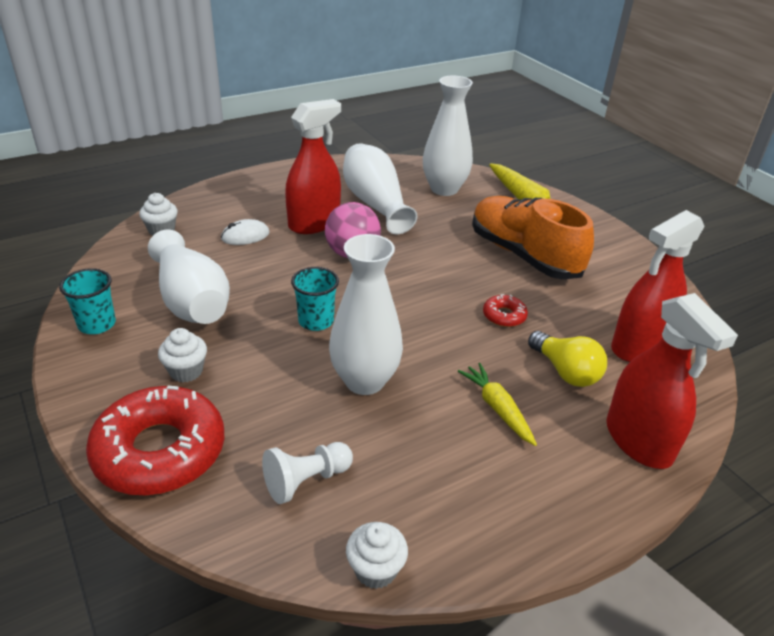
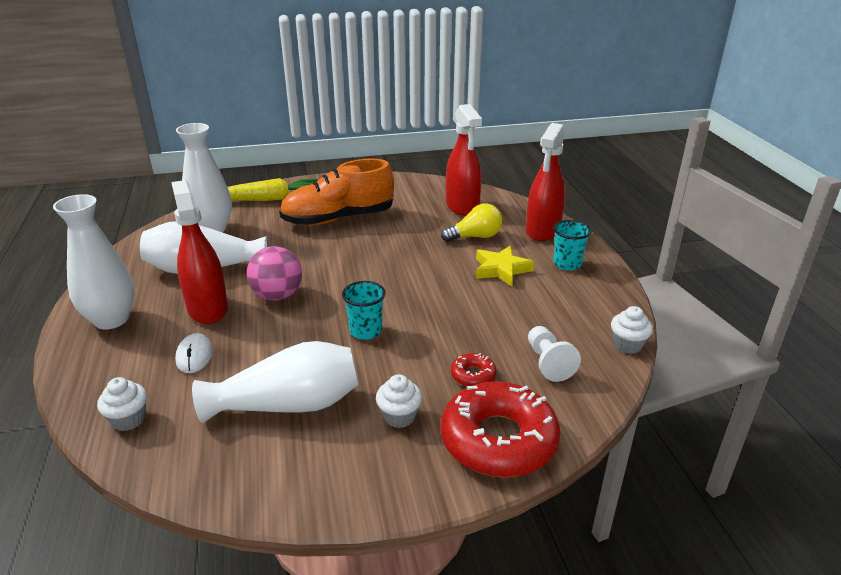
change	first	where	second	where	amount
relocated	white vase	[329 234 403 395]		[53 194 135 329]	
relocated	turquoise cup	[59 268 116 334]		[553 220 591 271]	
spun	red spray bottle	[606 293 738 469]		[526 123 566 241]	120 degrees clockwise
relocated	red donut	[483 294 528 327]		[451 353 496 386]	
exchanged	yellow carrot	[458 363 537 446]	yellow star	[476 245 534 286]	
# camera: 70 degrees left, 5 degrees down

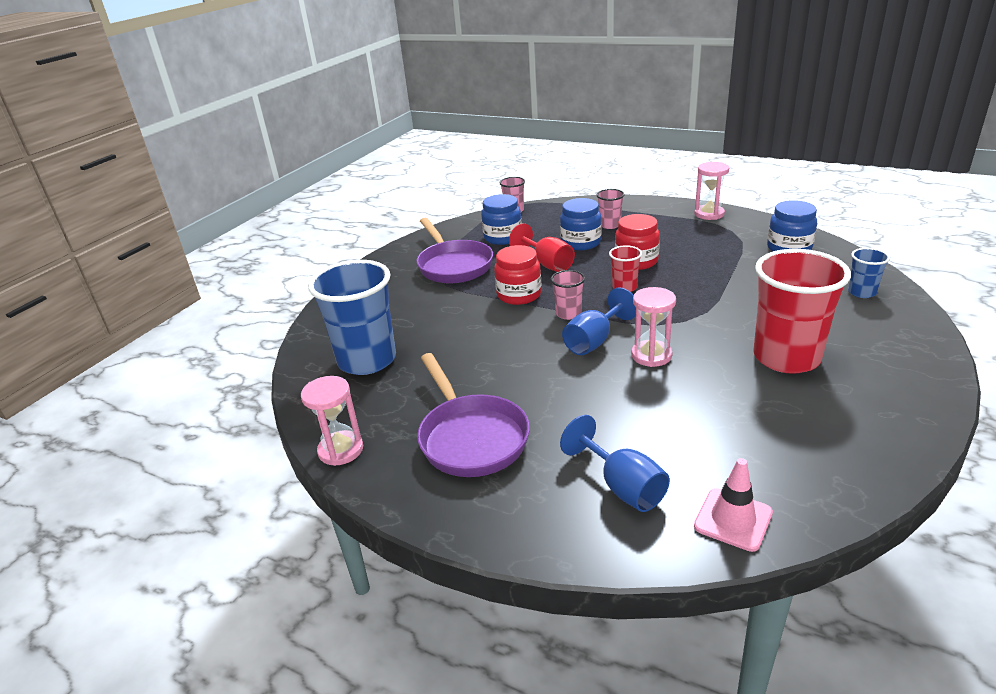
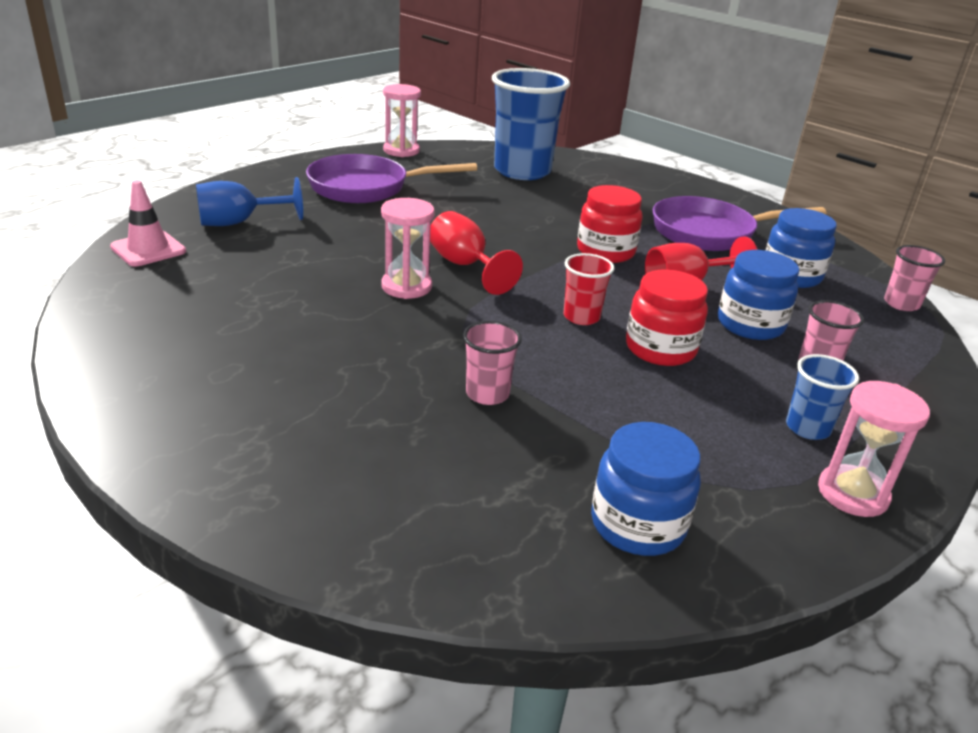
change	first	where	second	where	amount
relocated	blue cup	[848 248 890 298]		[786 354 859 440]	
missing	red cup	[753 249 851 374]			
relocated	pink cup	[551 270 585 320]		[463 321 522 405]	
colour	blue goblet	[562 288 636 355]	red goblet	[430 211 523 295]	
# camera: 100 degrees right, 0 degrees up

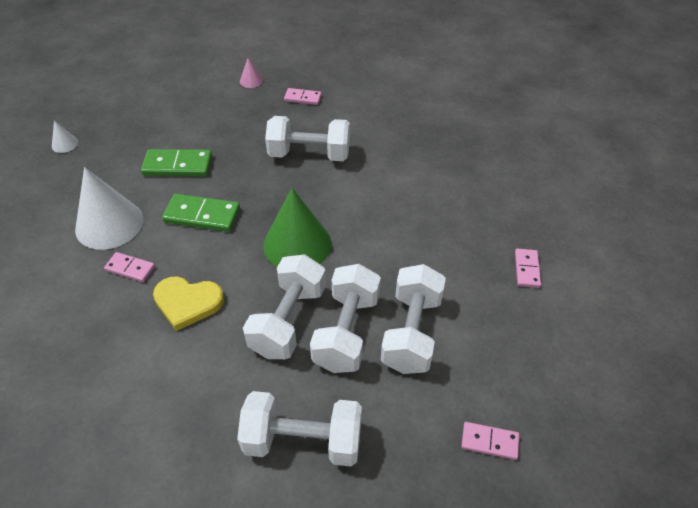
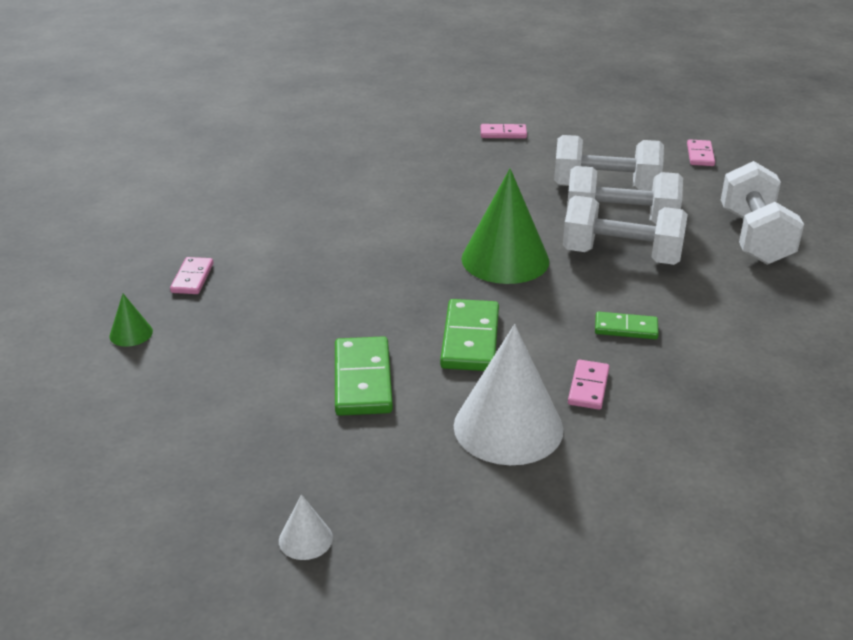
change	first	where	second	where	amount
colour	pink cone	[240 58 263 88]	green cone	[109 294 153 347]	
missing	white dumbbell	[265 116 350 161]			
exchanged	yellow heart	[153 276 224 331]	green domino	[595 312 659 339]	
# camera: 95 degrees left, 15 degrees down

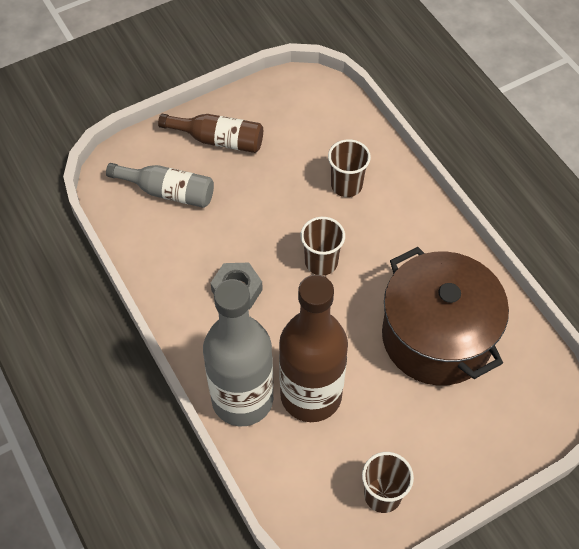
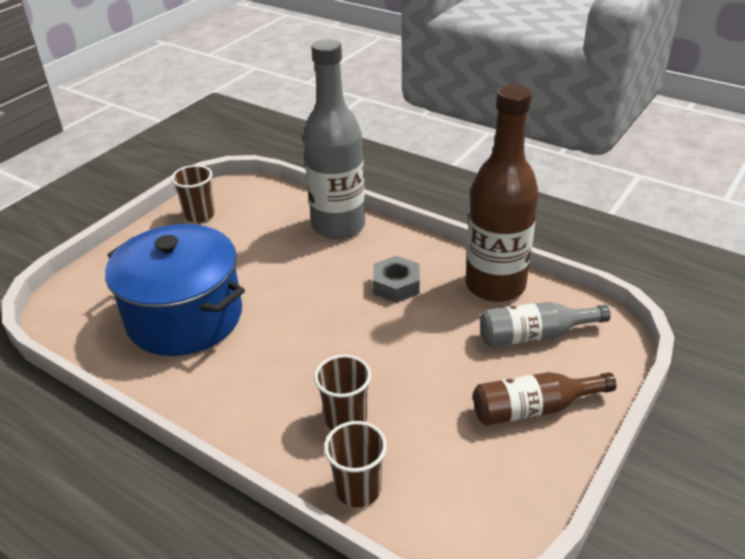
change	first	where	second	where	amount
relocated	brown cup	[300 217 345 276]		[324 421 387 507]	
colour	brown pot	[382 247 509 386]	blue pot	[105 224 245 356]	
relocated	brown bottle	[279 275 348 422]		[466 85 539 302]	
# camera: 155 degrees right, 20 degrees down

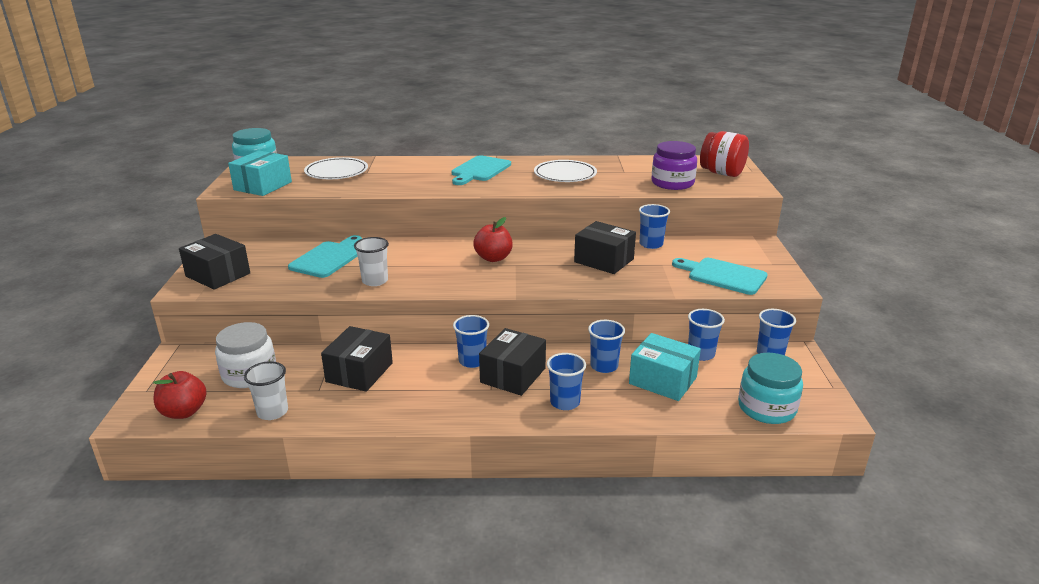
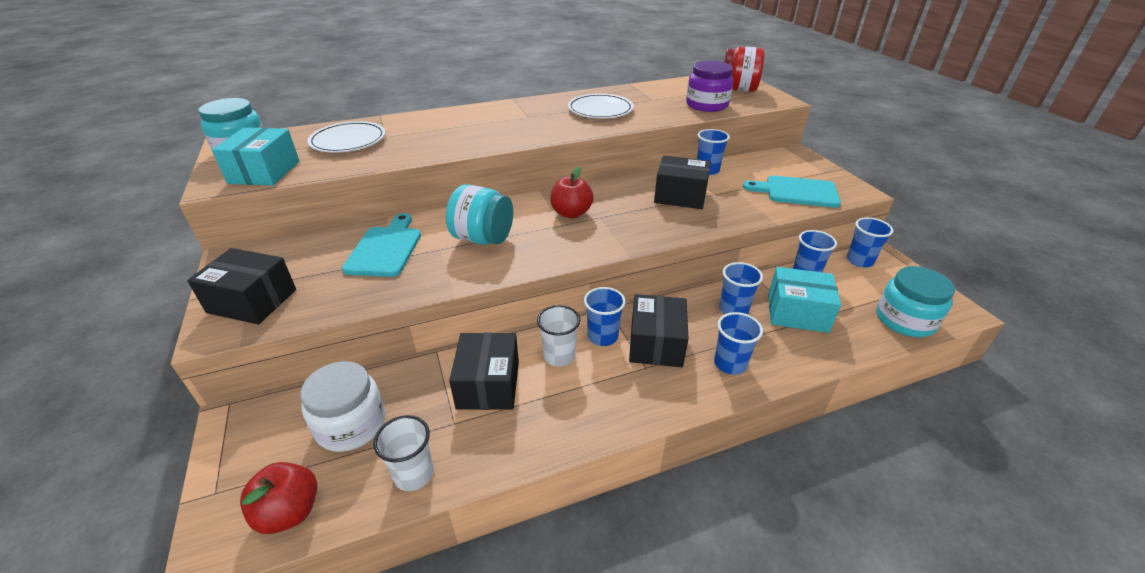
change	first	where	second	where	amount
missing	turquoise cutting board	[452 155 511 185]			
relocated	white cup	[354 237 389 286]		[537 305 580 367]	
appeared			turquoise jar	[446 184 513 245]	
# camera: 20 degrees left, 10 degrees up

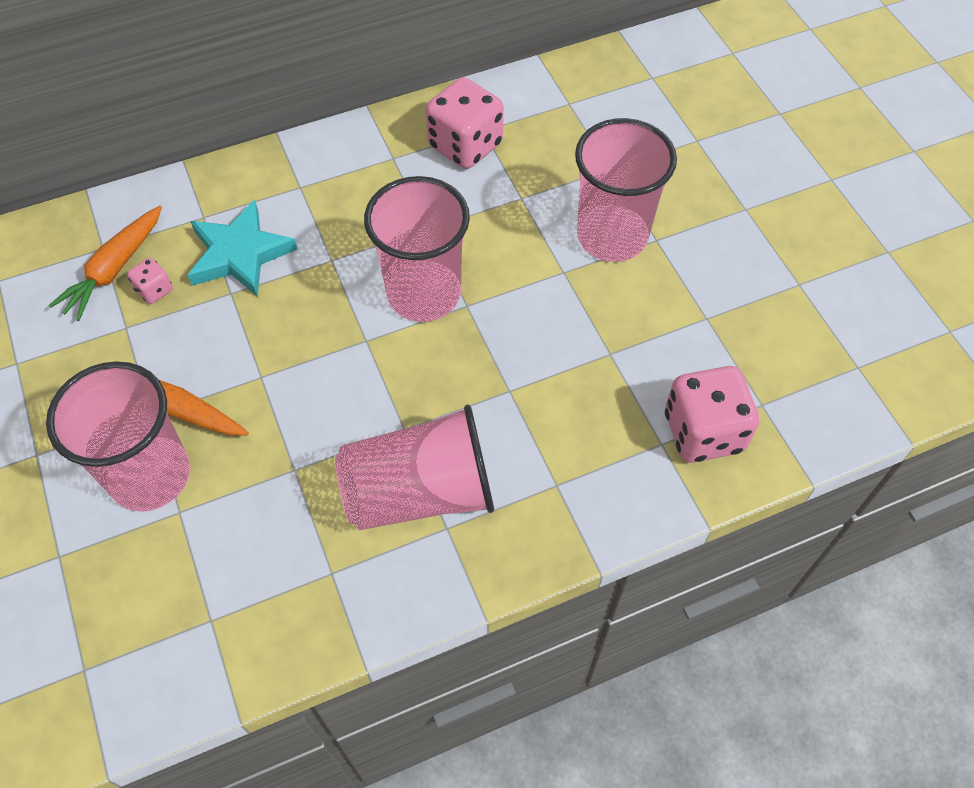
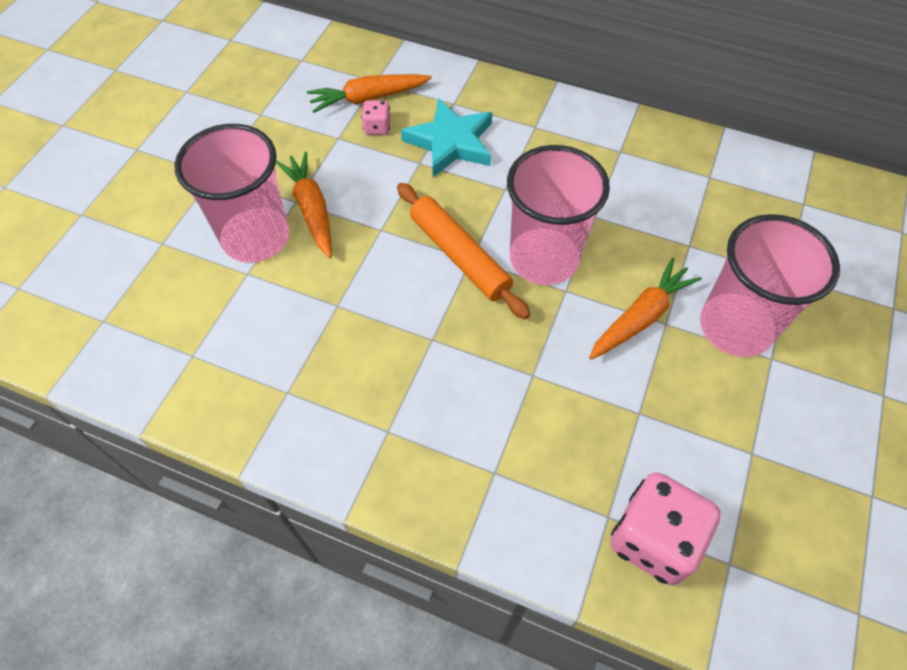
change	first	where	second	where	amount
missing	pink dice	[425 77 504 169]			
missing	pink cup	[335 405 494 530]			
appeared			orange rolling pin	[397 183 530 319]	
appeared			orange carrot	[589 258 702 360]	
# camera: 45 degrees right, 0 degrees up

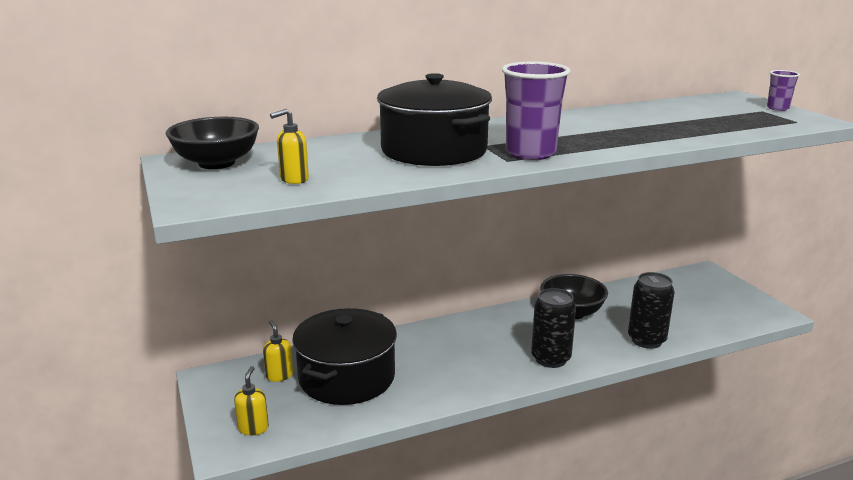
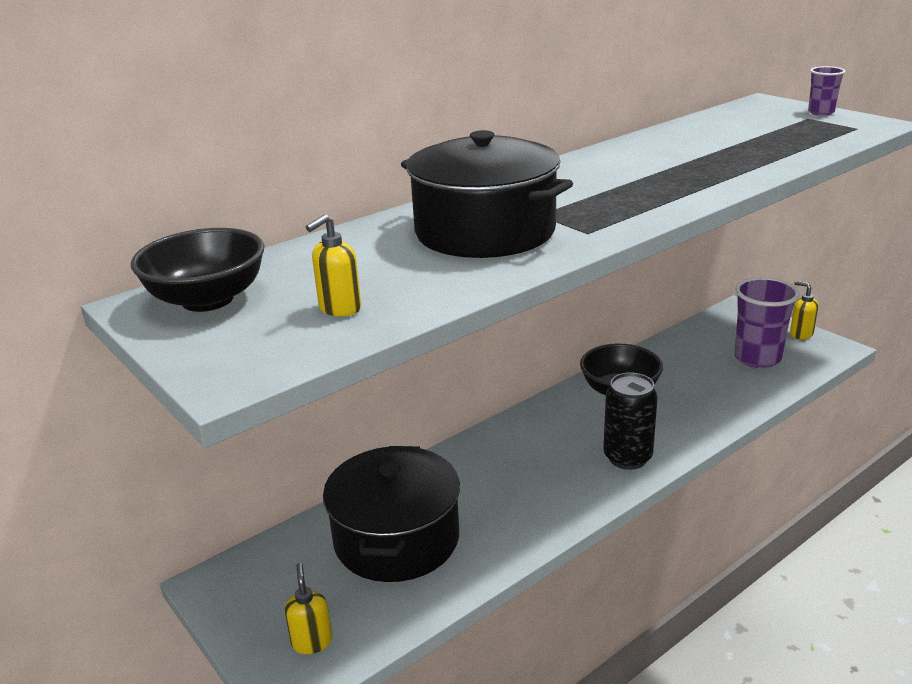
change	first	where	second	where	amount
relocated	purple cup	[502 62 571 160]		[734 277 799 368]	
missing	black can	[628 272 675 349]			
relocated	yellow soap dispenser	[263 320 293 382]		[790 281 818 339]	
# camera: 15 degrees left, 5 degrees up

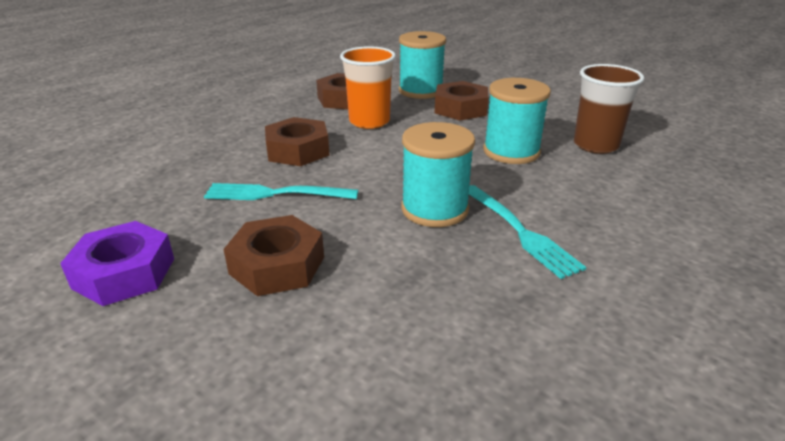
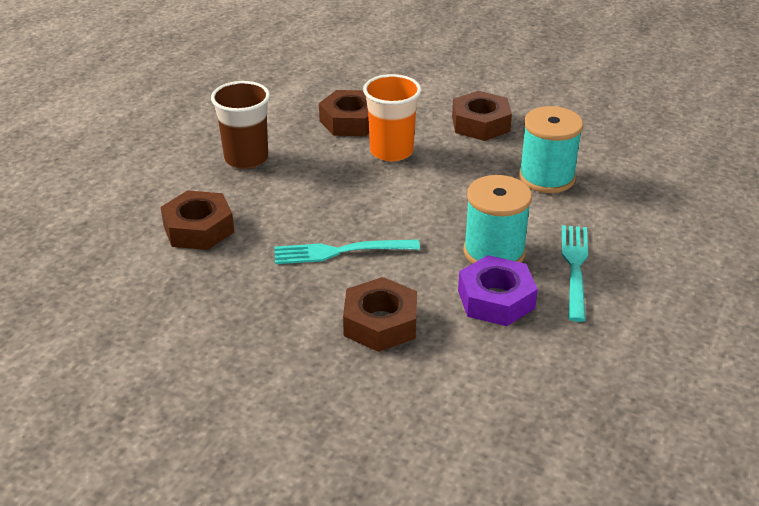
change	first	where	second	where	amount
missing	turquoise spool	[399 31 446 99]			
relocated	brown cup	[574 64 644 154]		[211 81 270 169]	
relocated	brown nut	[265 117 330 166]		[160 190 234 250]	
spun	turquoise fork	[469 185 586 279]		[562 225 588 322]	135 degrees counterclockwise
relocated	purple nut	[60 221 174 306]		[458 255 538 326]	
# camera: 10 degrees left, 5 degrees up

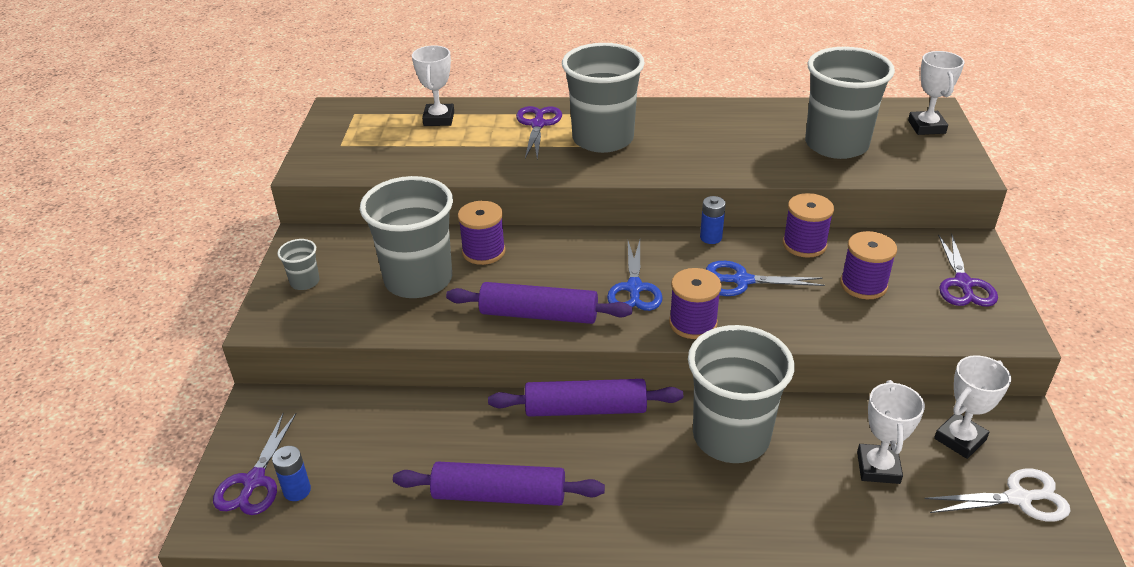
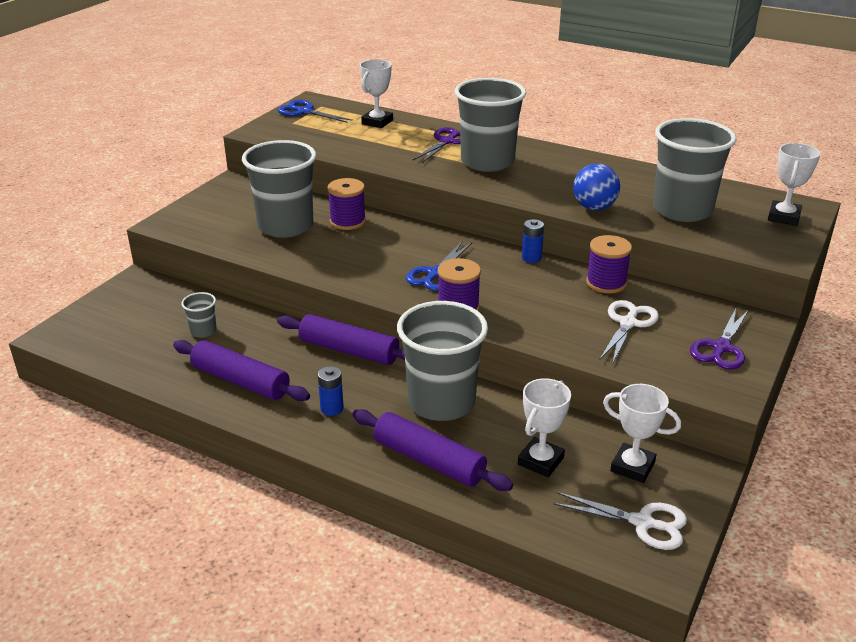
change	first	where	second	where	amount
exchanged	purple spool	[840 231 897 299]	white scissors	[600 300 659 364]	
relocated	grey cup	[277 239 319 290]		[181 292 217 338]	
relocated	blue scissors	[706 261 825 296]		[278 100 353 123]	
relocated	purple rolling pin	[446 282 633 324]		[352 409 513 491]	
spun	white trophy	[934 355 1011 459]		[603 384 681 483]	45 degrees clockwise
missing	purple scissors	[213 413 297 515]			
relocated	blue battery	[272 446 311 501]		[318 366 344 416]	
appeared			blue ball	[573 164 620 210]	
# camera: 25 degrees right, 5 degrees down

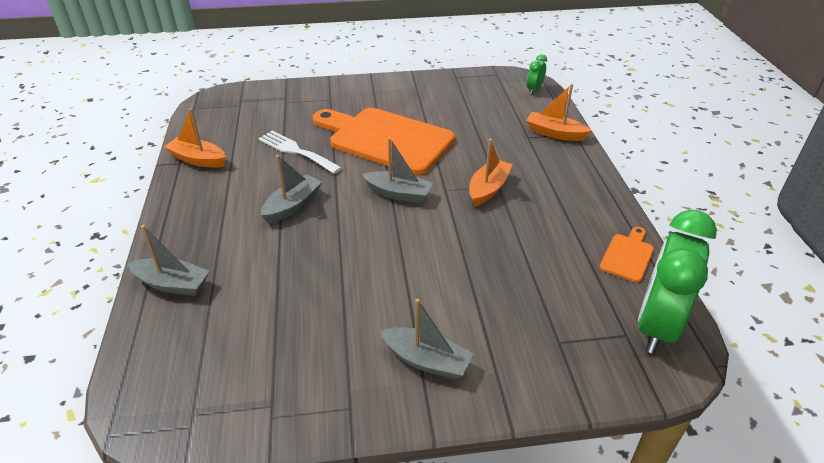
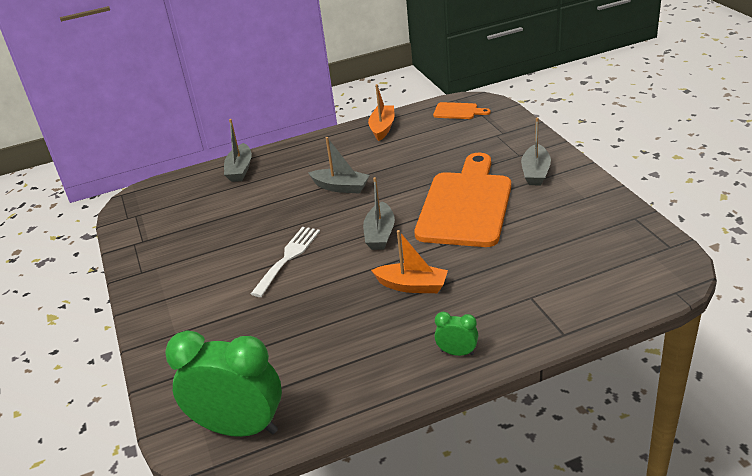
change	first	where	second	where	amount
relocated	green clock	[527 54 547 95]		[434 312 478 356]	
missing	orange boat	[526 84 592 141]			
relocated	white fork	[258 130 342 174]		[251 227 320 297]	
relocated	orange cutting board	[600 227 654 282]		[433 102 491 119]	
relocated	grey boat	[380 299 474 379]		[521 117 551 185]	
# camera: 80 degrees right, 5 degrees down

